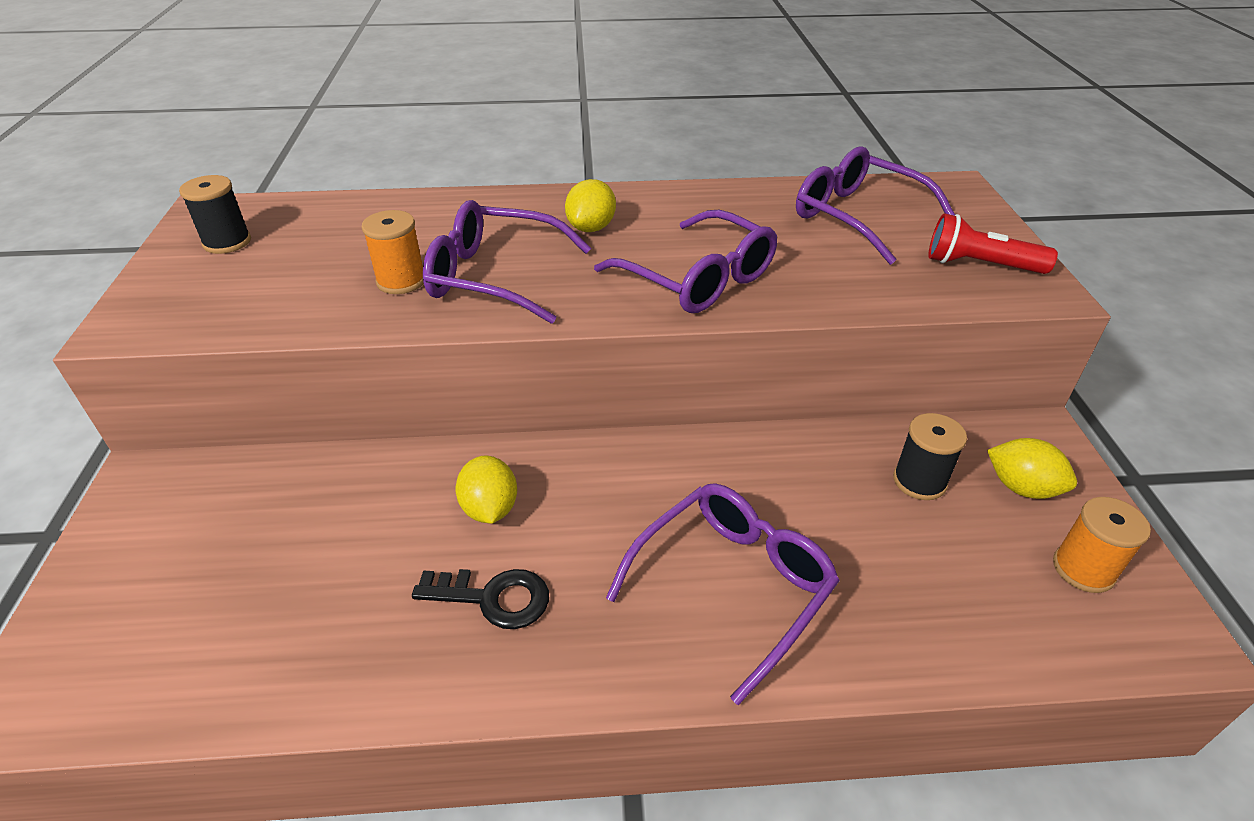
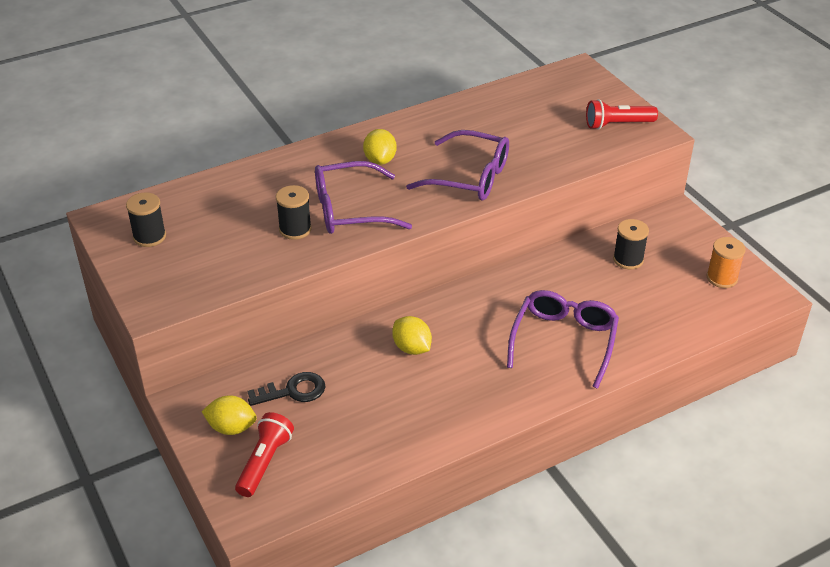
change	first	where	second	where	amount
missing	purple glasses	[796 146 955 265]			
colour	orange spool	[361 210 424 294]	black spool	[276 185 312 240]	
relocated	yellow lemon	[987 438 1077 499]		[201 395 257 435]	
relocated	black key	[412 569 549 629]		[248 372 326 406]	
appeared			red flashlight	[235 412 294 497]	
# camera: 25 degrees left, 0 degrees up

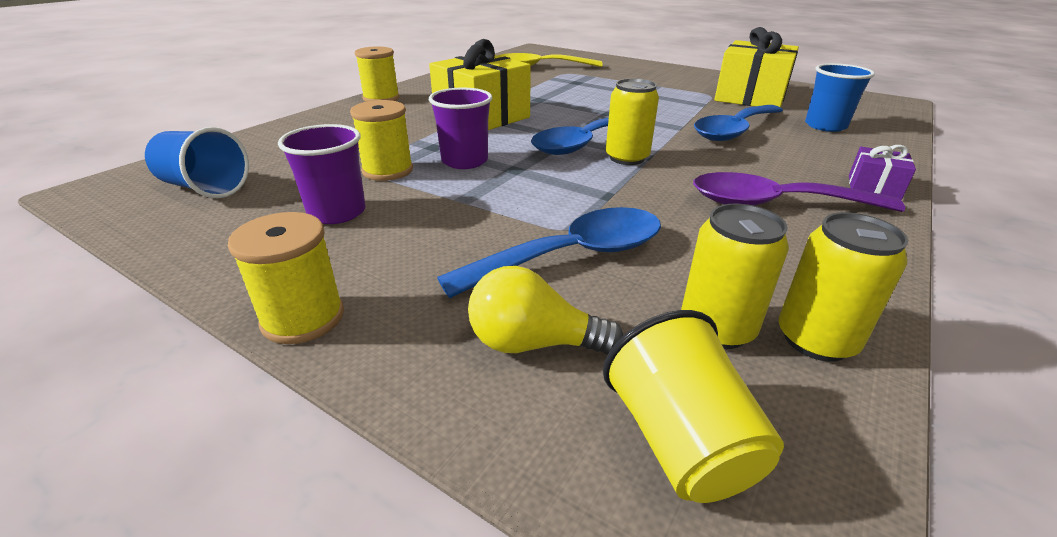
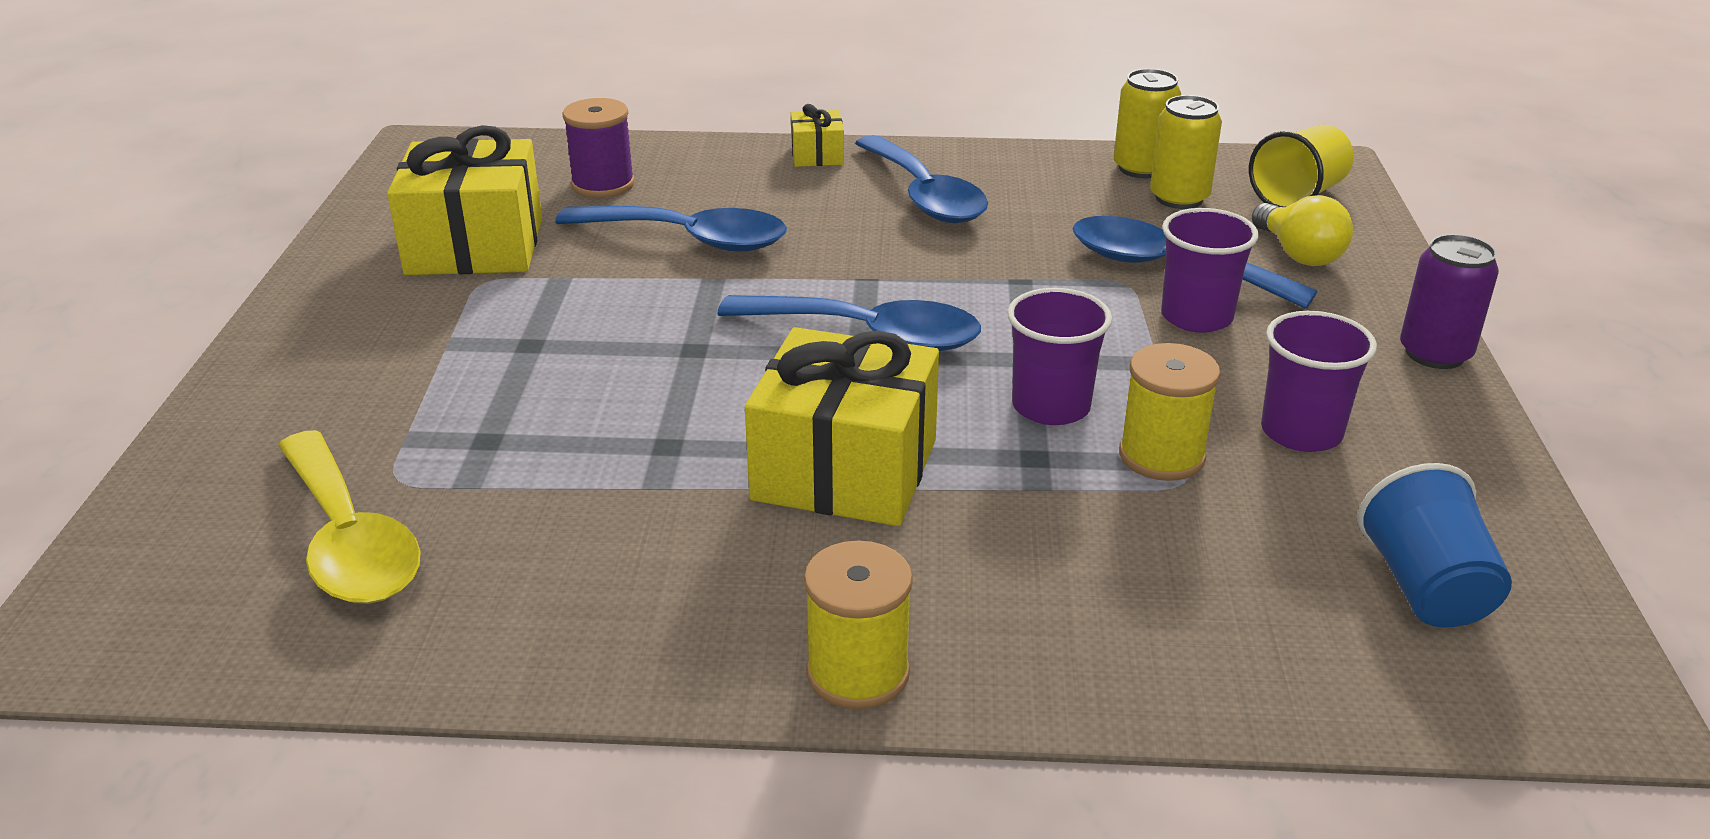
change	first	where	second	where	amount
exchanged	blue cup	[805 63 875 132]	purple spool	[562 98 635 198]	
missing	yellow can	[606 78 659 165]			
colour	purple gift	[849 145 916 200]	yellow gift	[791 104 844 167]	
colour	purple spoon	[693 172 905 212]	blue spoon	[855 135 988 223]	
exchanged	yellow spool	[228 212 344 344]	purple can	[1400 234 1499 369]	
appeared			purple cup	[1161 208 1259 333]	
# camera: 120 degrees left, 0 degrees up

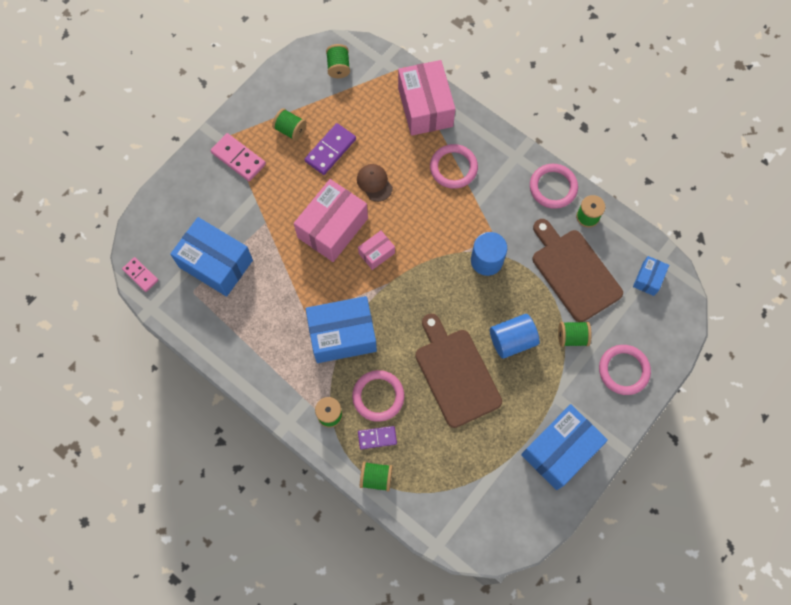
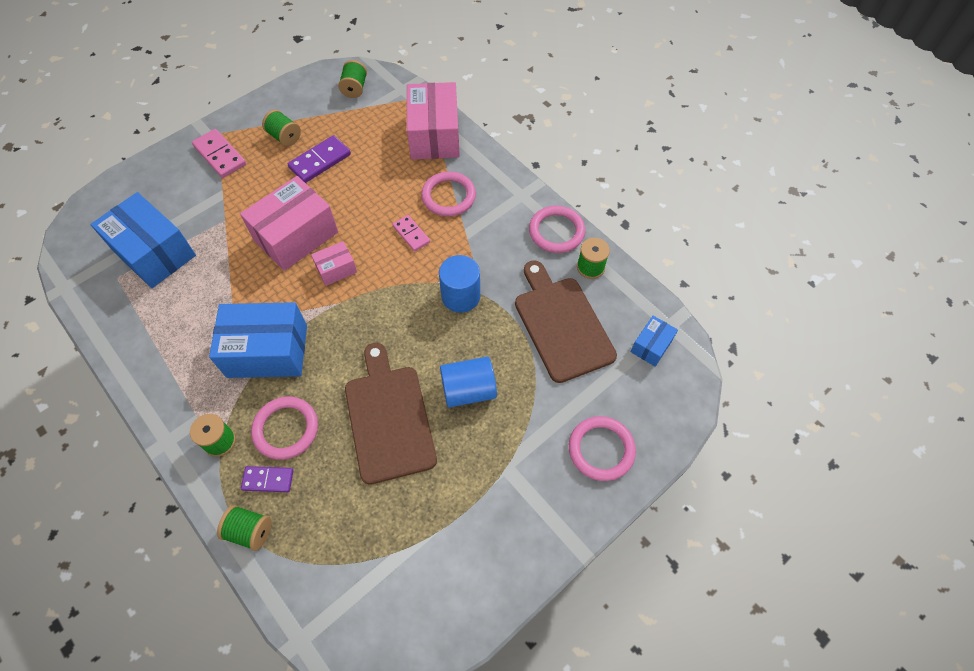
change	first	where	second	where	amount
missing	brown cap	[357 164 393 202]			
relocated	pink domino	[122 257 158 292]		[392 215 430 251]	
missing	green spool	[558 321 591 347]			
missing	blue box	[521 404 608 490]			
# camera: 10 degrees right, 10 degrees down

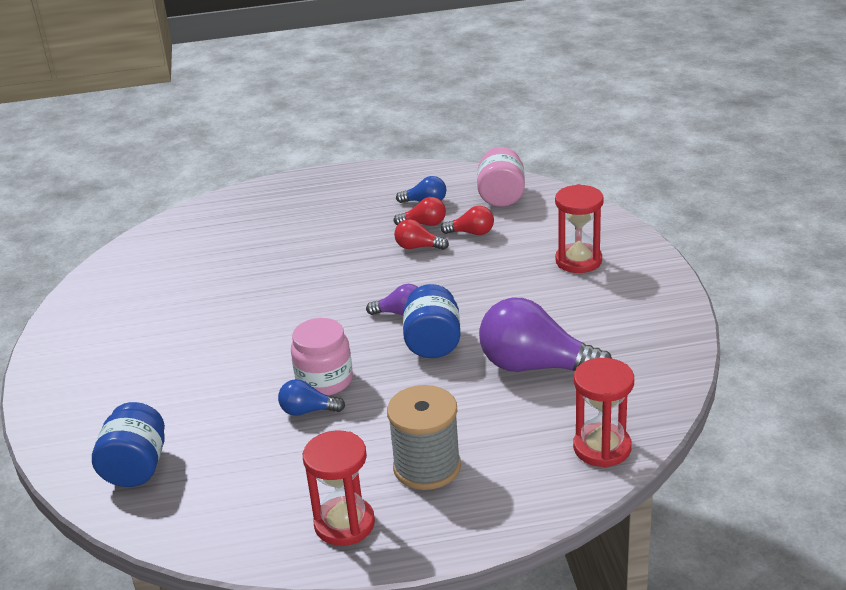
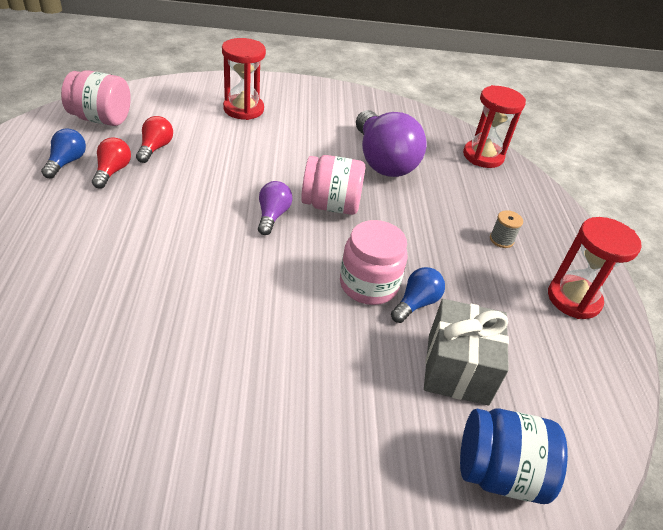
change	first	where	second	where	amount
missing	red light bulb	[394 219 449 250]			
colour	blue jar	[403 284 461 358]	pink jar	[301 155 365 215]	
spun	purple light bulb	[479 298 612 372]		[356 110 427 177]	45 degrees counterclockwise
spun	blue light bulb	[278 379 345 416]		[391 267 445 323]	150 degrees counterclockwise
size	grey spool	[387 385 461 490]		[490 210 523 248]	x0.43
appeared			grey gift	[424 299 509 405]	
# camera: 90 degrees left, 10 degrees up

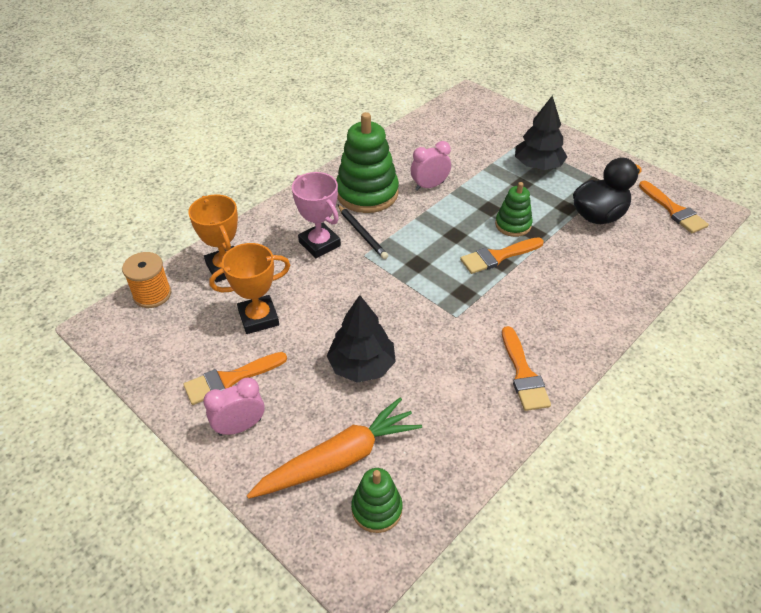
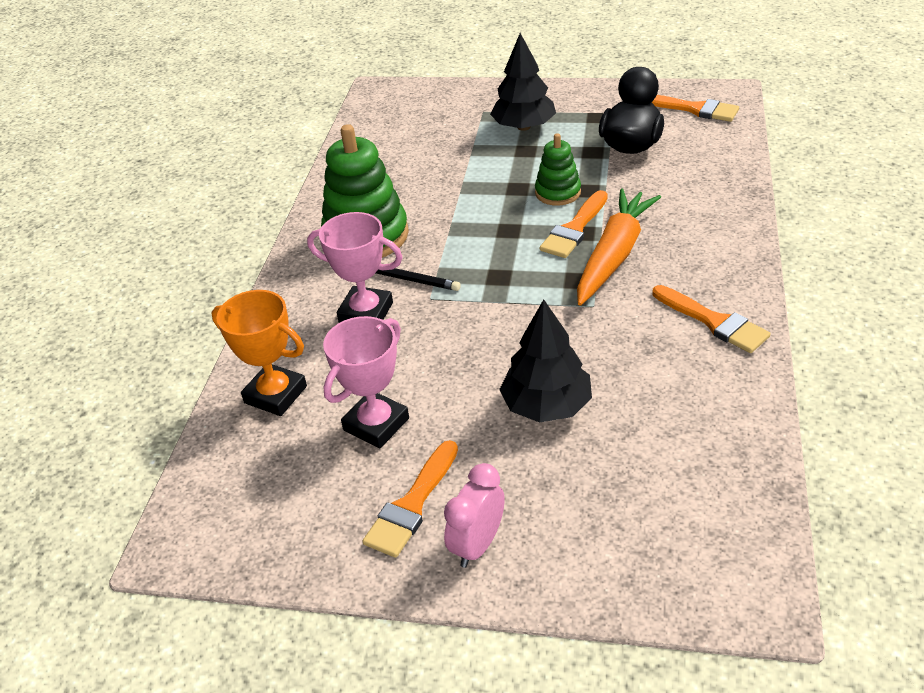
change	first	where	second	where	amount
missing	pink clock	[410 141 451 191]			
colour	orange trophy	[209 243 290 334]	pink trophy	[323 316 409 448]	
missing	orange spool	[122 252 171 308]			
relocated	orange carrot	[247 398 422 499]		[577 188 661 306]	
missing	green stacking toy	[351 468 403 533]			
# camera: 30 degrees left, 5 degrees down

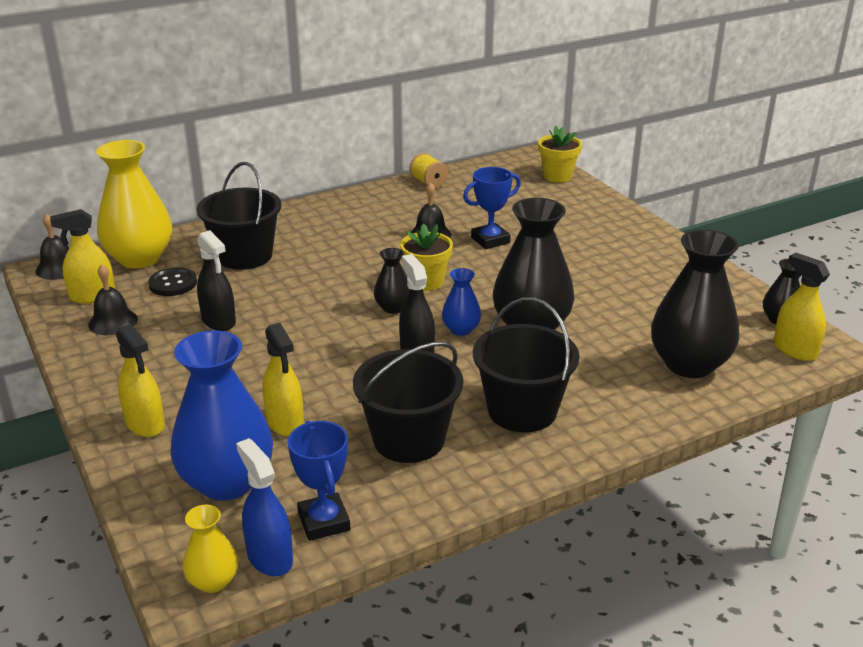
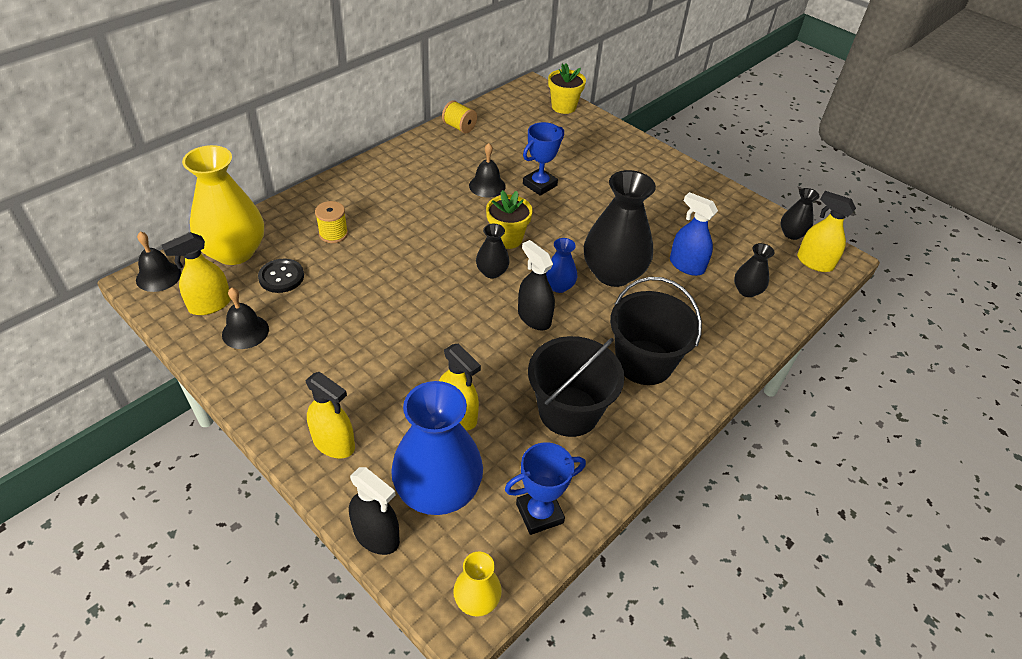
change	first	where	second	where	amount
exchanged	black bucket	[196 162 282 270]	yellow spool	[315 201 348 243]	
size	black vase	[651 229 739 378]		[734 243 774 297]	x0.49
relocated	black spray bottle	[197 230 236 331]		[349 467 400 555]	
spun	blue trophy	[288 421 350 541]		[505 442 586 535]	75 degrees counterclockwise
relocated	blue spray bottle	[236 438 293 576]		[670 192 718 276]	
# camera: 20 degrees left, 15 degrees up

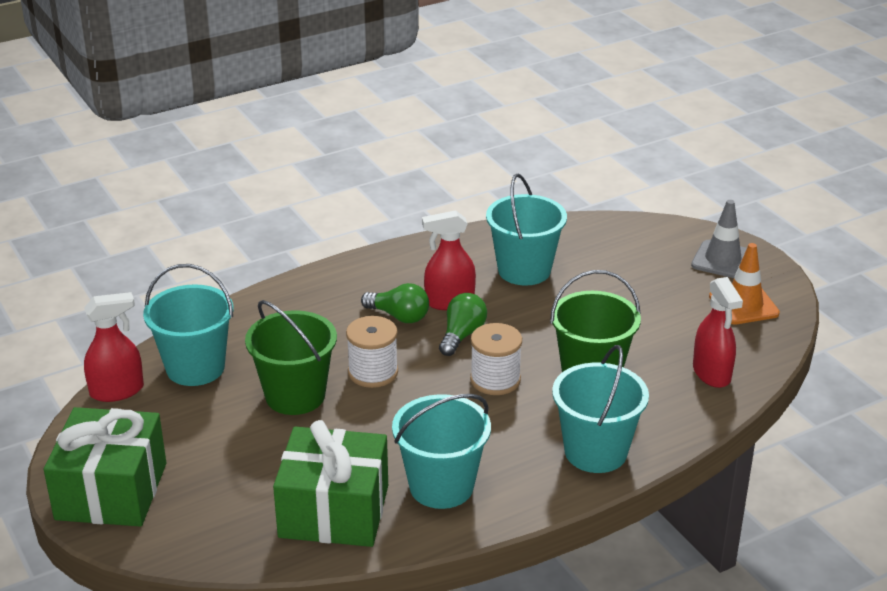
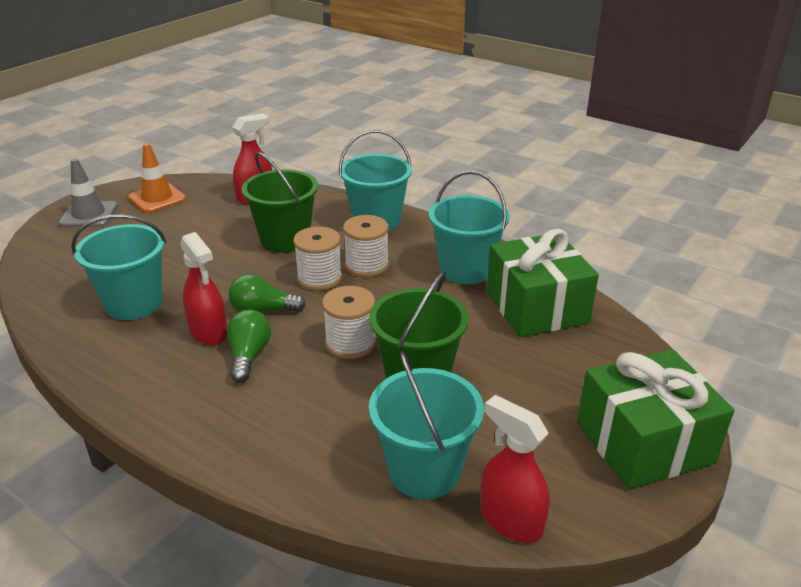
change	first	where	second	where	amount
appeared			white spool	[343 215 389 277]	
# camera: 115 degrees left, 0 degrees up

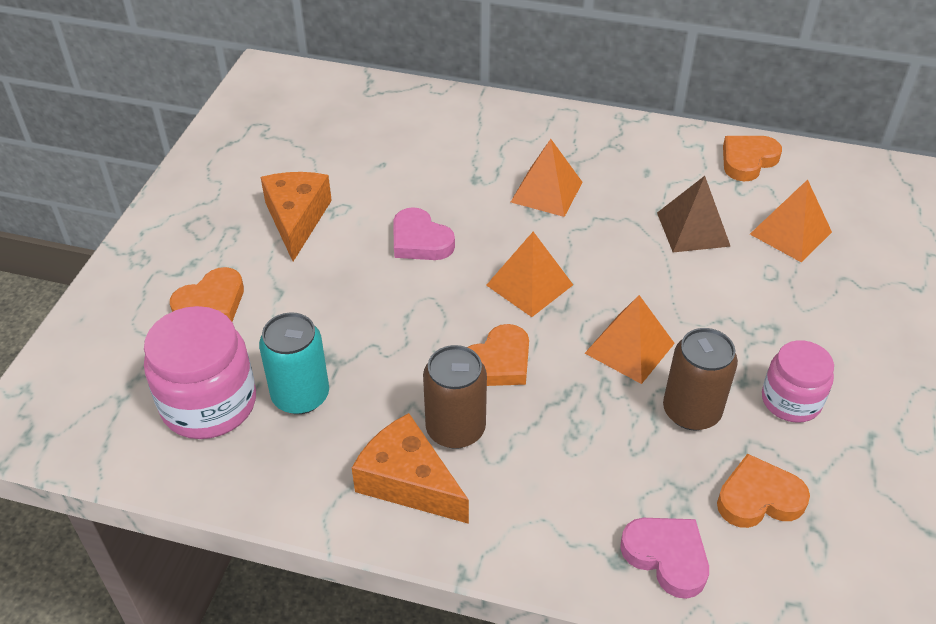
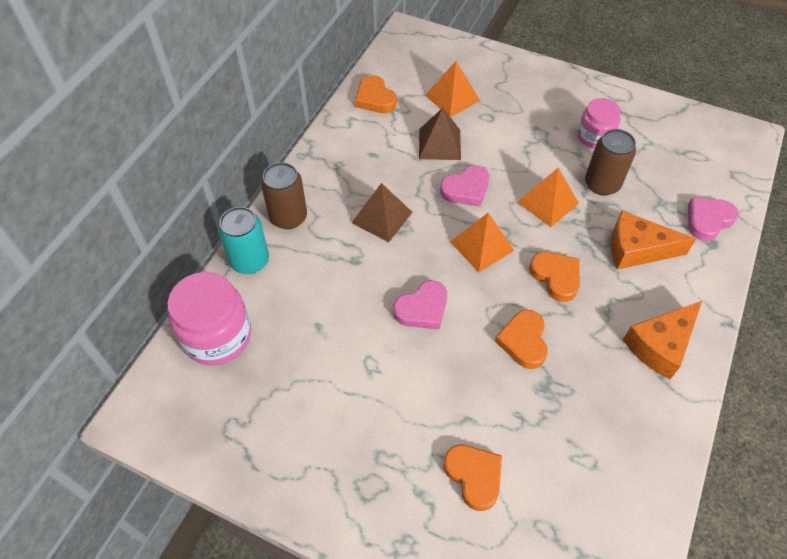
change	first	where	second	where	amount
colour	orange pyramid	[511 139 583 217]	brown pyramid	[352 183 413 242]	
relocated	orange cheese	[261 172 332 261]		[611 211 696 269]	
relocated	pink jar	[144 306 256 439]		[167 272 251 365]	
relocated	turquoise can	[259 312 329 414]		[218 207 269 274]	
relocated	brown can	[423 345 487 449]		[261 162 307 229]	
relocated	orange heart	[717 454 810 528]		[495 310 548 369]	
appeared			pink heart	[440 165 489 207]	
# camera: 80 degrees left, 10 degrees up

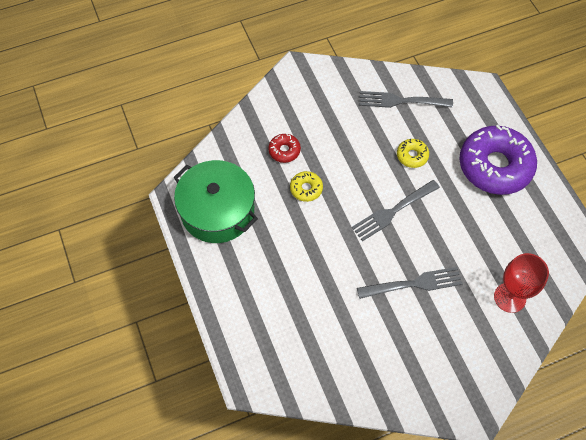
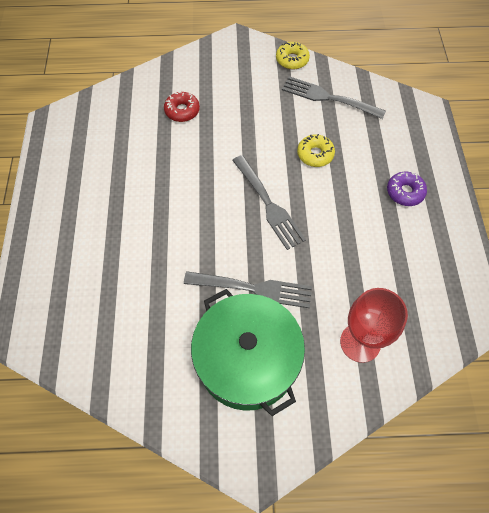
change	first	where	second	where	amount
size	purple donut	[459 125 537 195]		[387 171 427 206]	x0.43
relocated	green pot	[174 160 258 243]		[191 289 305 416]	
relocated	yellow donut	[290 171 323 202]		[276 42 310 69]	
spun	grey fork	[352 180 440 241]		[232 155 306 250]	105 degrees counterclockwise
# camera: 20 degrees right, 0 degrees up

